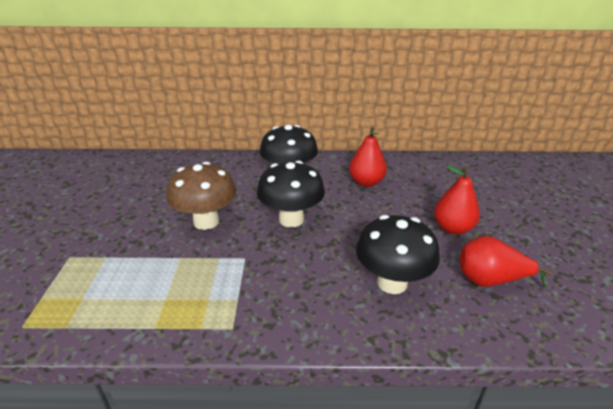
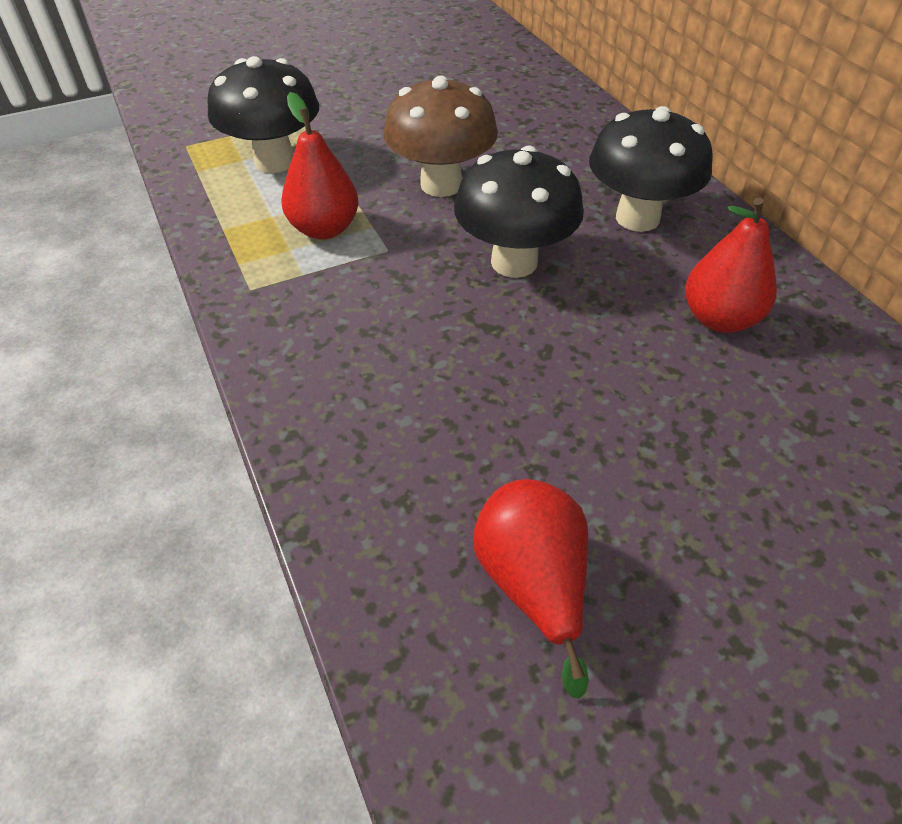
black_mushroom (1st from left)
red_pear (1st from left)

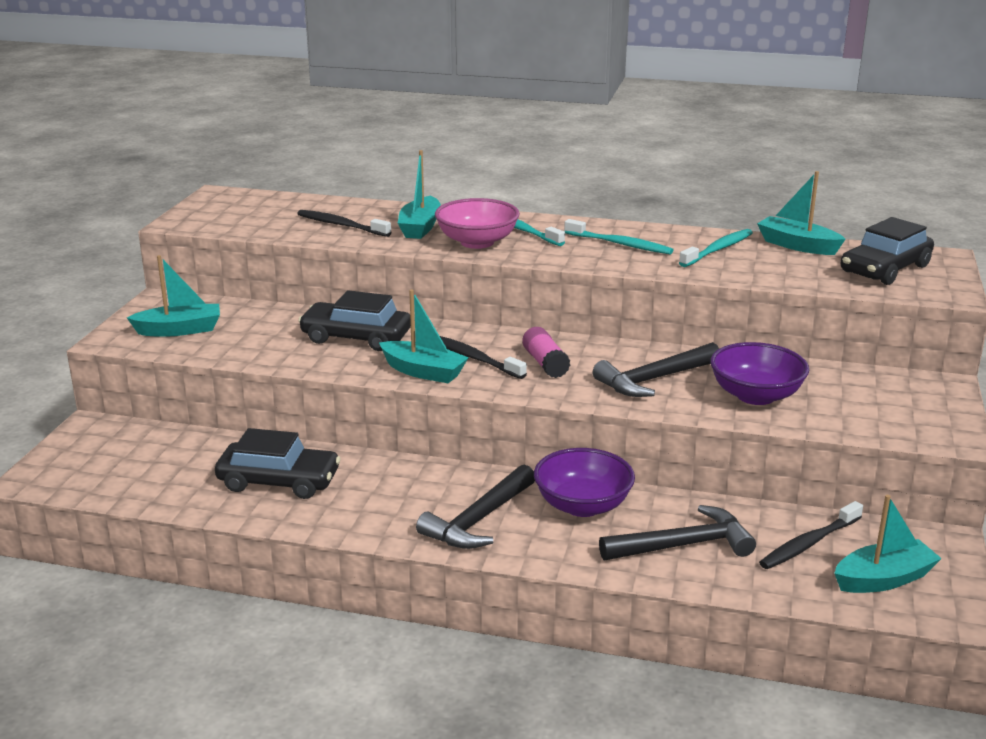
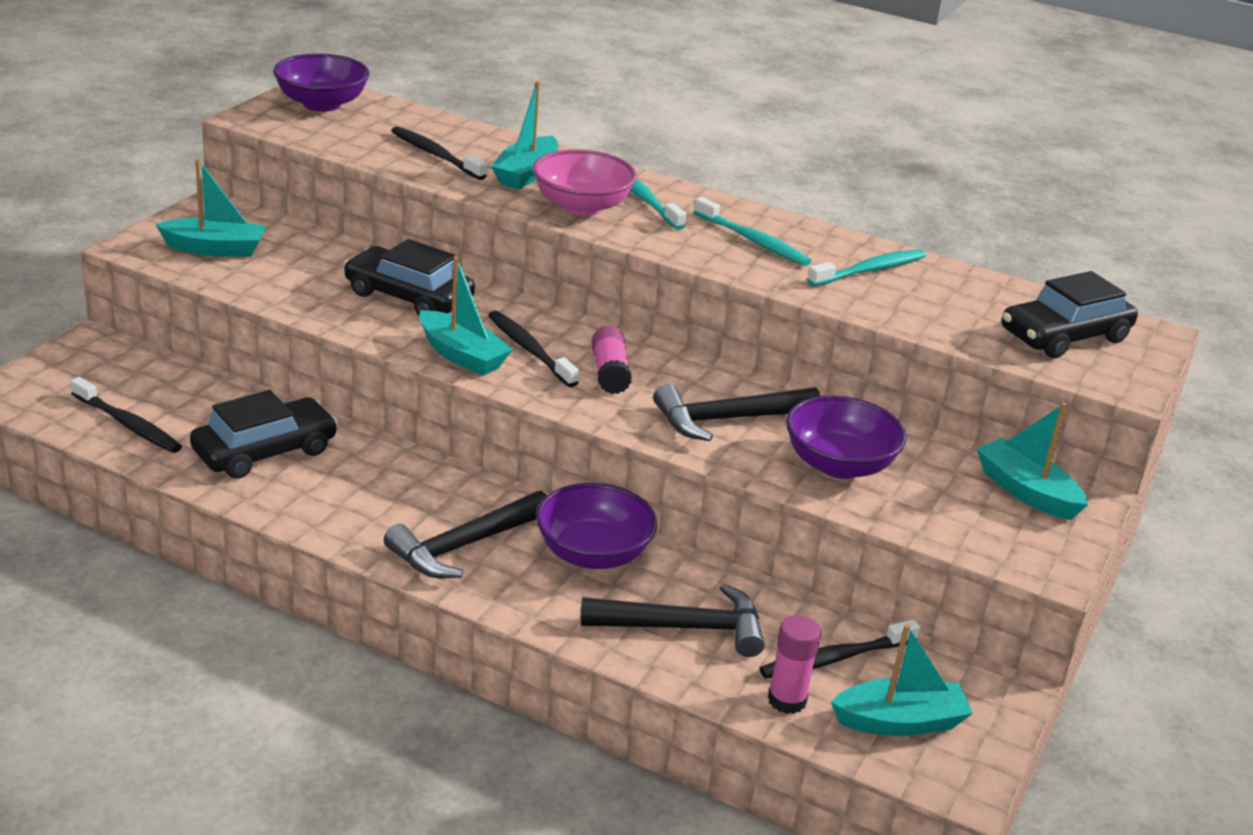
black_car (1st from left)
turquoise_boat (5th from left)
black_toothbrush (1st from left)
purple_bowl (1st from left)
pink_glue_stick (2nd from left)

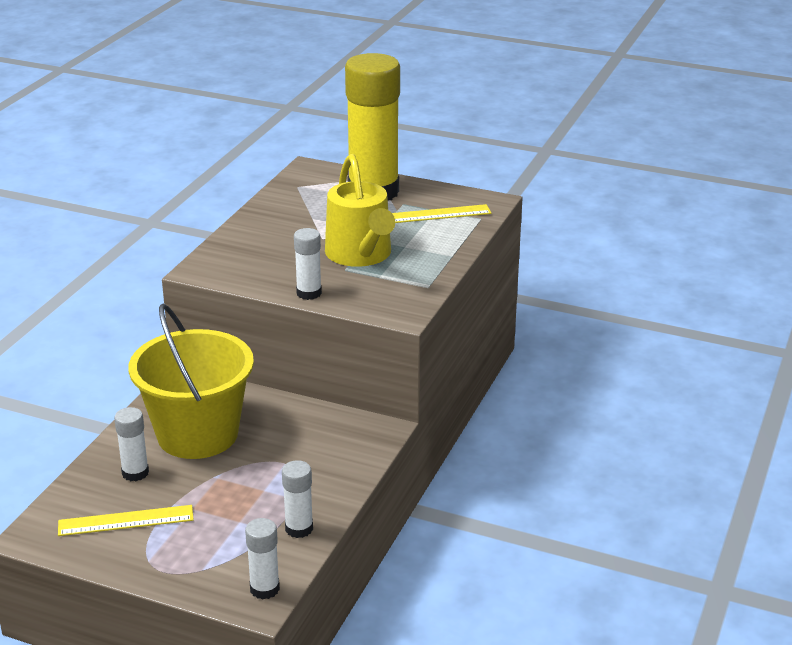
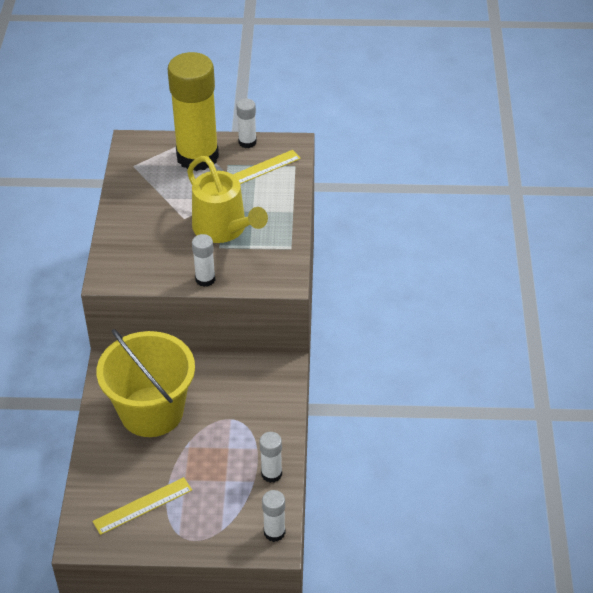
white_glue_stick (2nd from left)

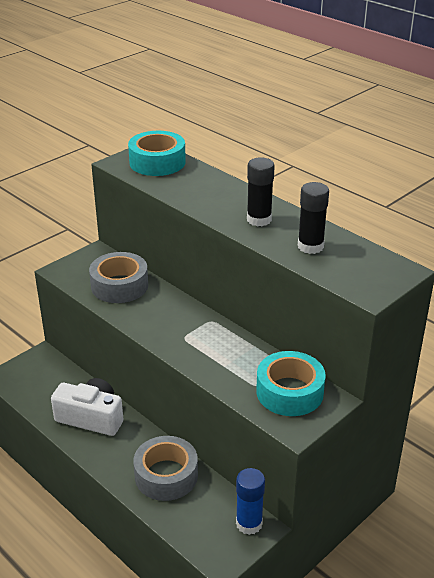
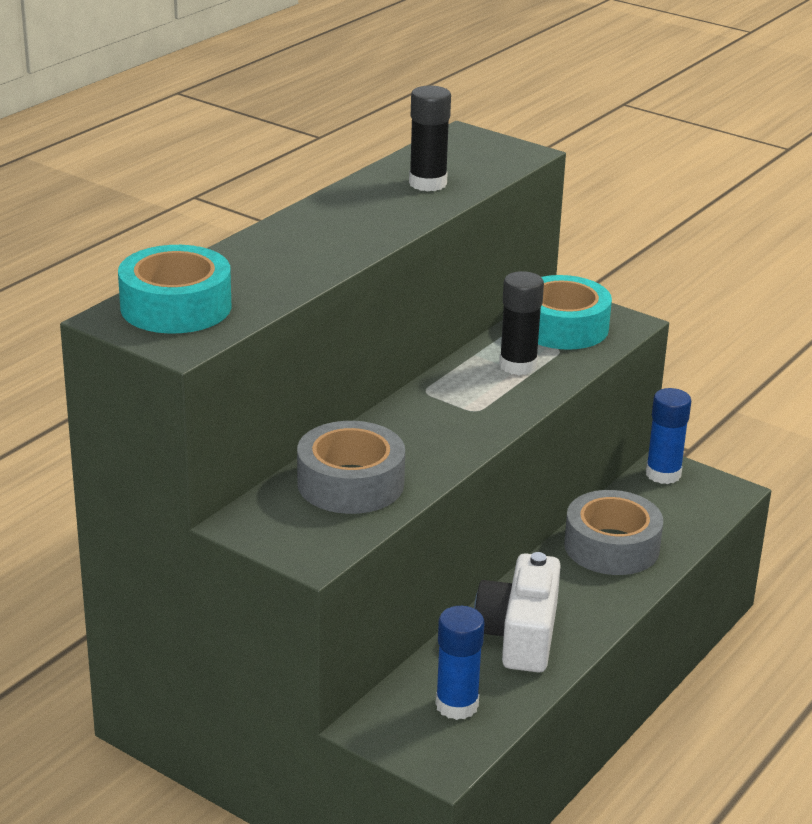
black_glue_stick (2nd from left)
blue_glue_stick (1st from left)

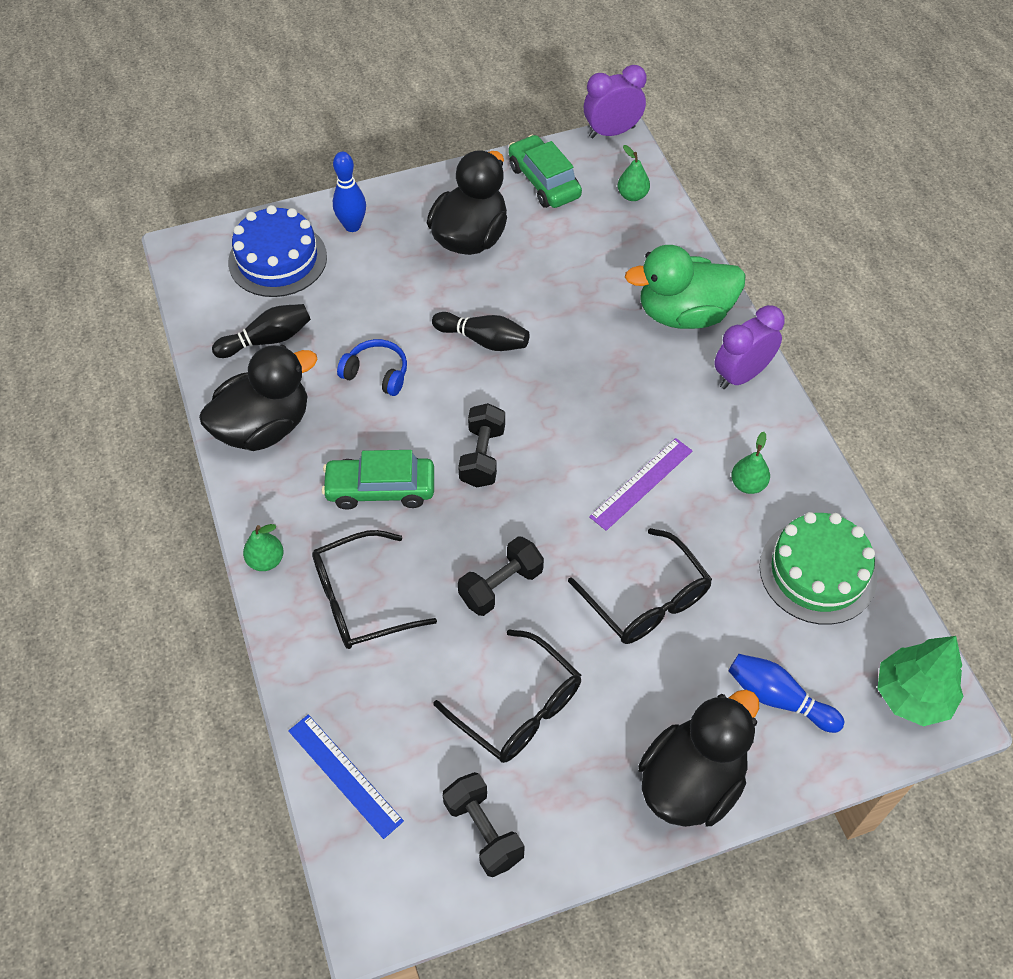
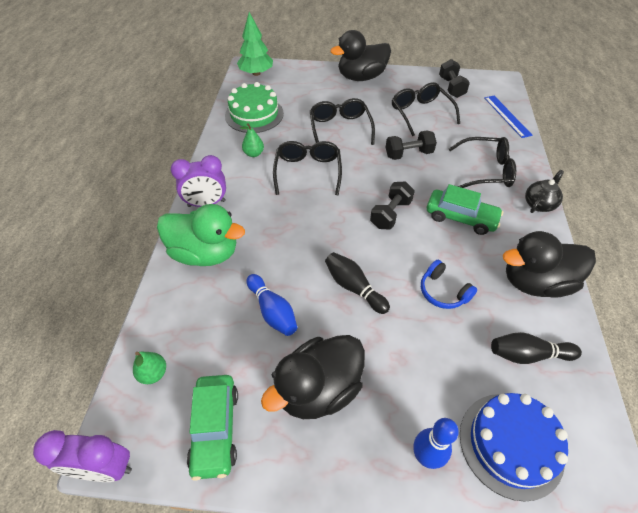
black_teapot
black_glasses (1st from left)
blue_bowling_pin (1st from left)

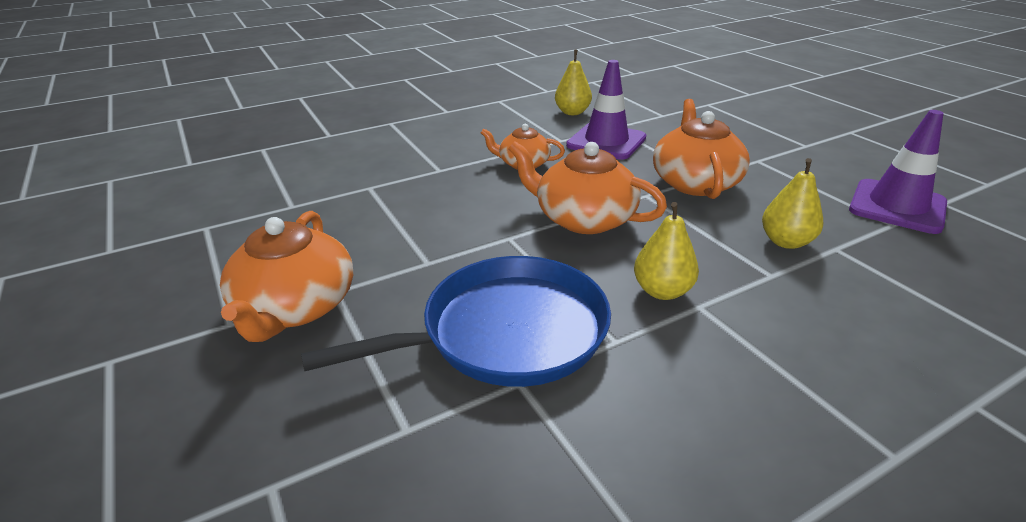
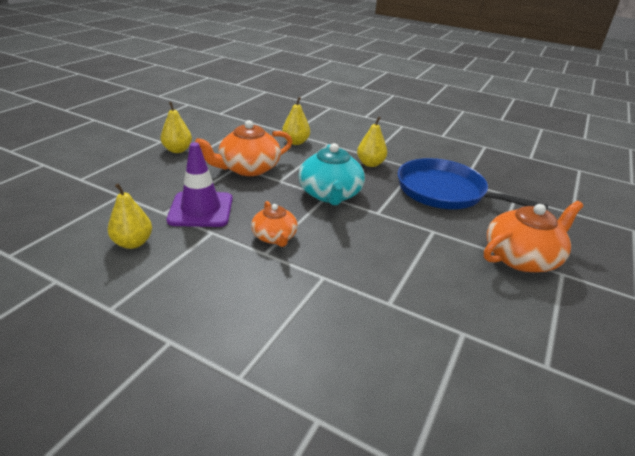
turquoise_teapot
purple_traffic_cone (2nd from left in the first image)
yellow_pear (2nd from left)

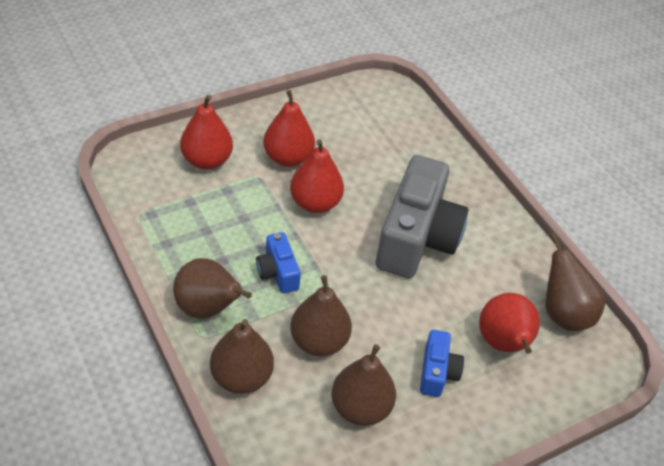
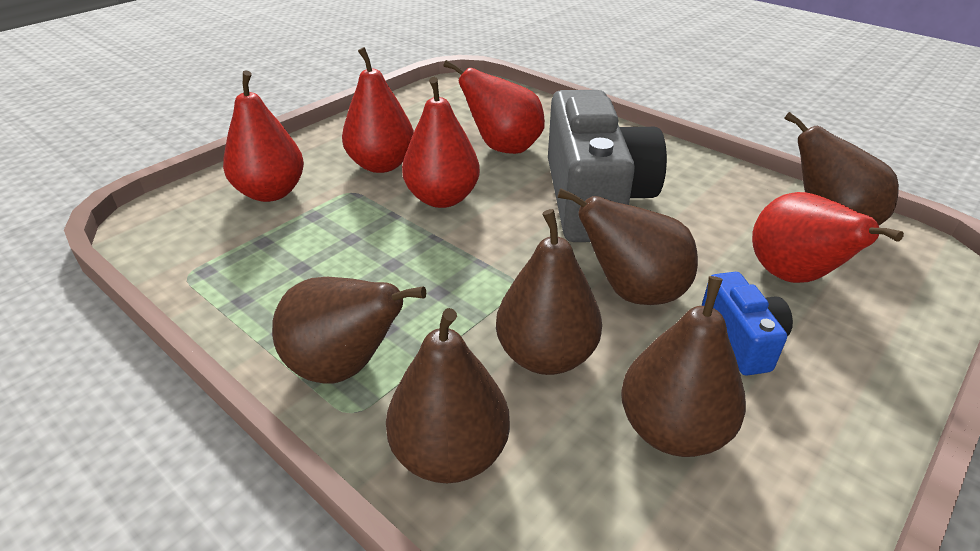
blue_camera (1st from left in the first image)
red_pear (4th from left)
brown_pear (4th from left)

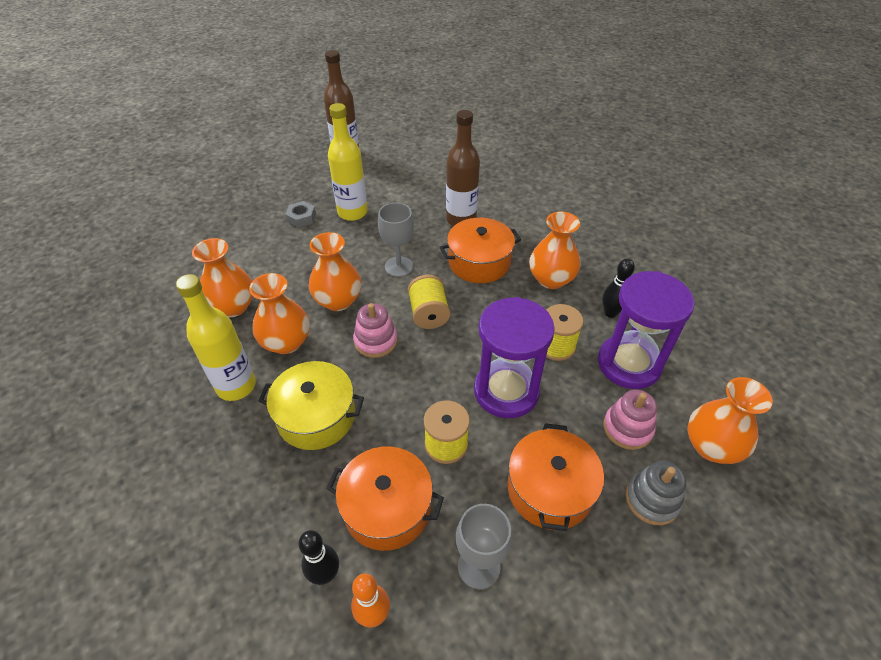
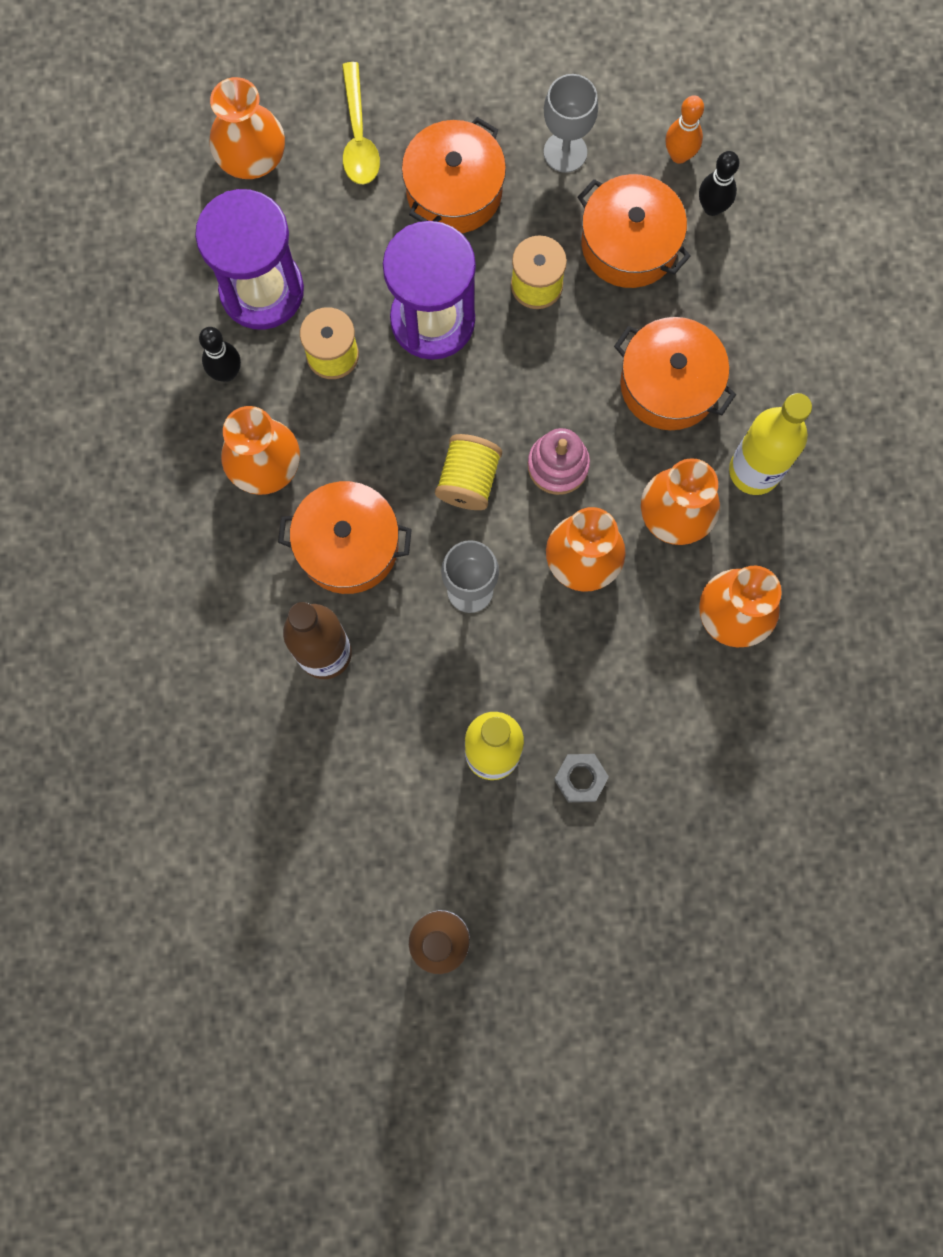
orange_pot (4th from left)
pink_stacking_toy (2nd from left in the first image)
yellow_spoon

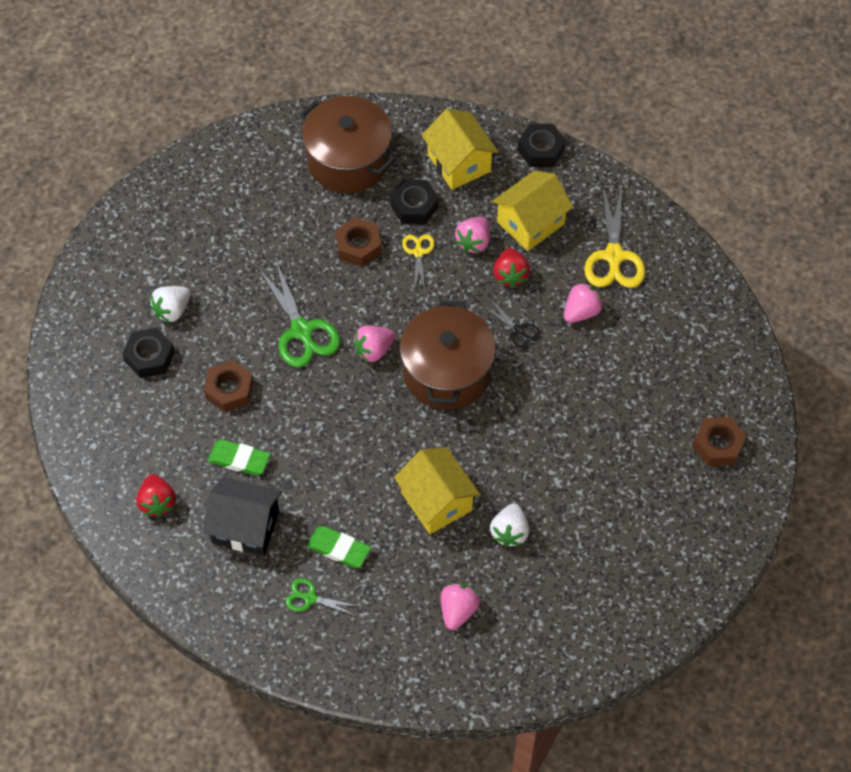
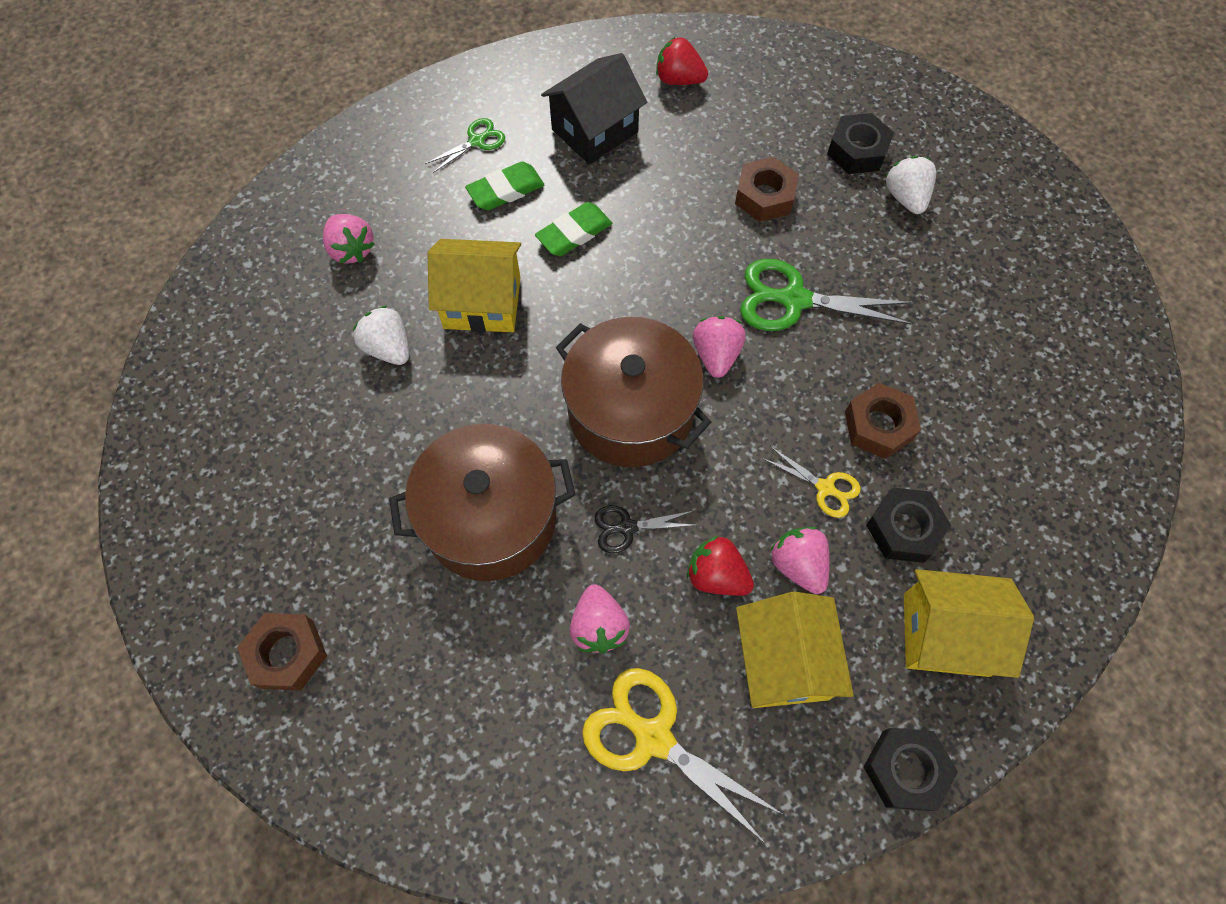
green_eraser (2nd from left)
brown_pot (1st from left)

